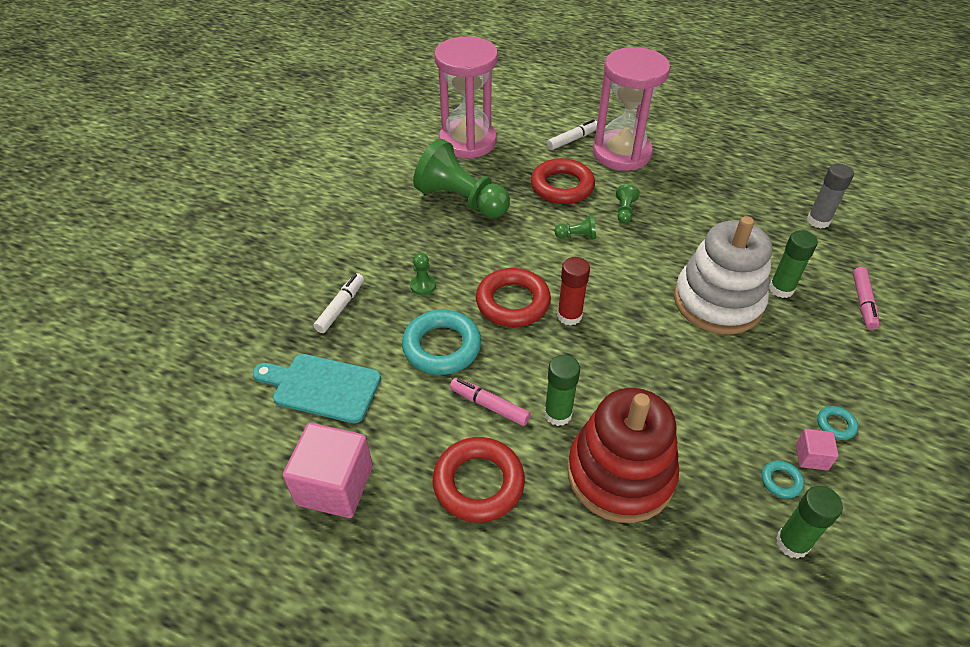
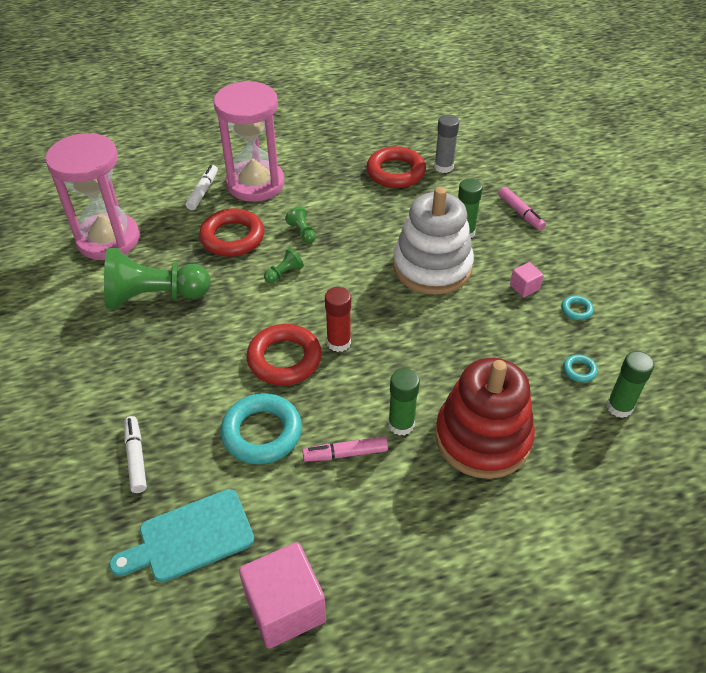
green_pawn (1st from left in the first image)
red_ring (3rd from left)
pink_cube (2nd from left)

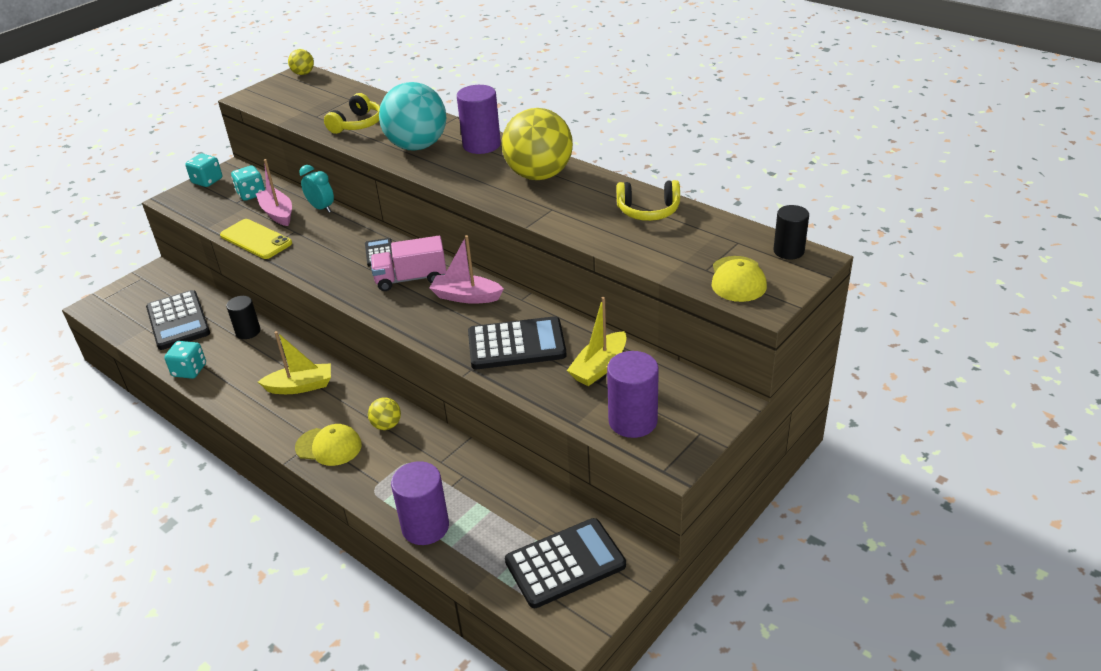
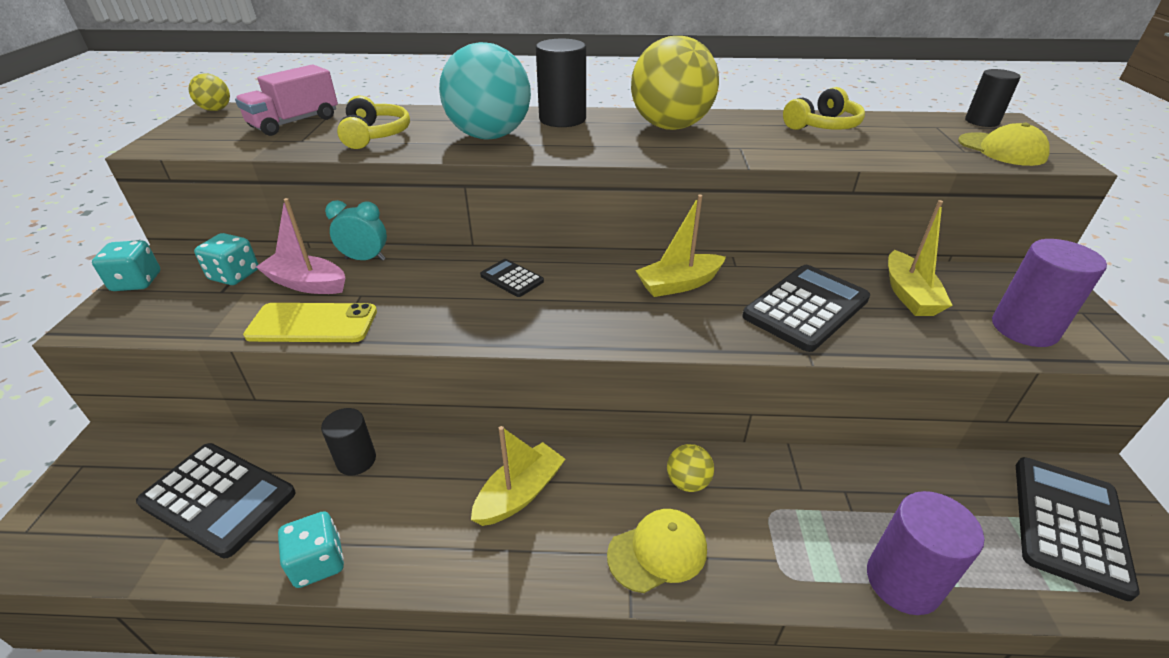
pink_truck
yellow_boat (2nd from left)
black_cylinder (2nd from left)

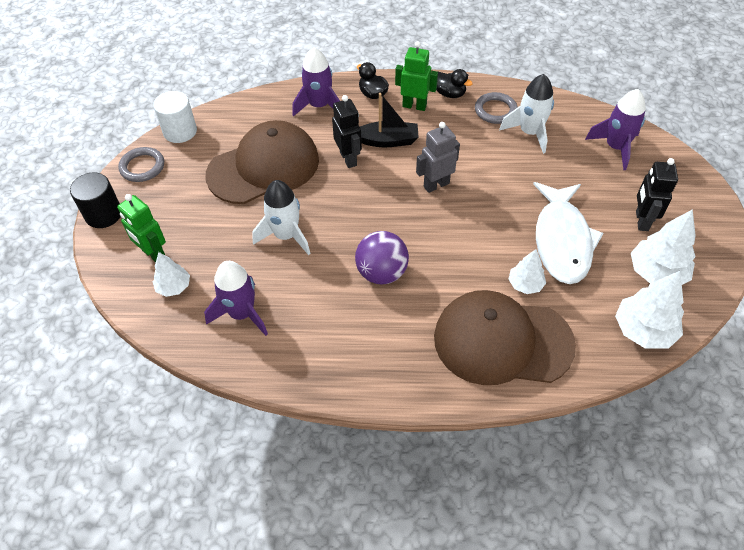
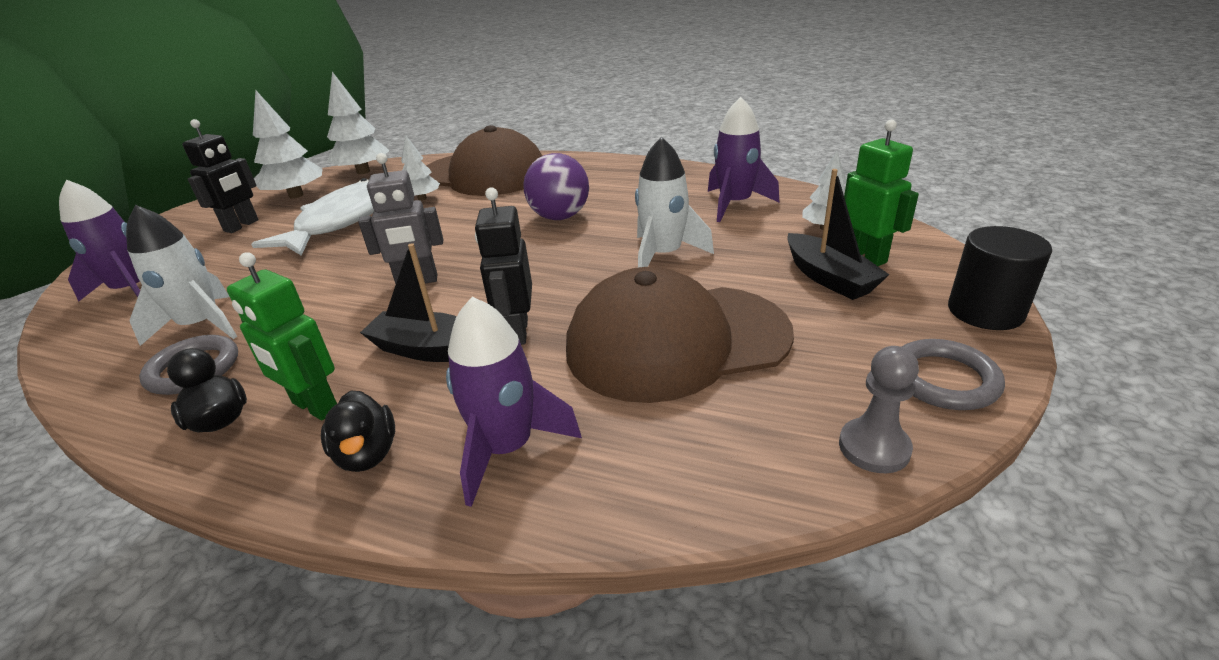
grey_pawn
black_boat (2nd from left)

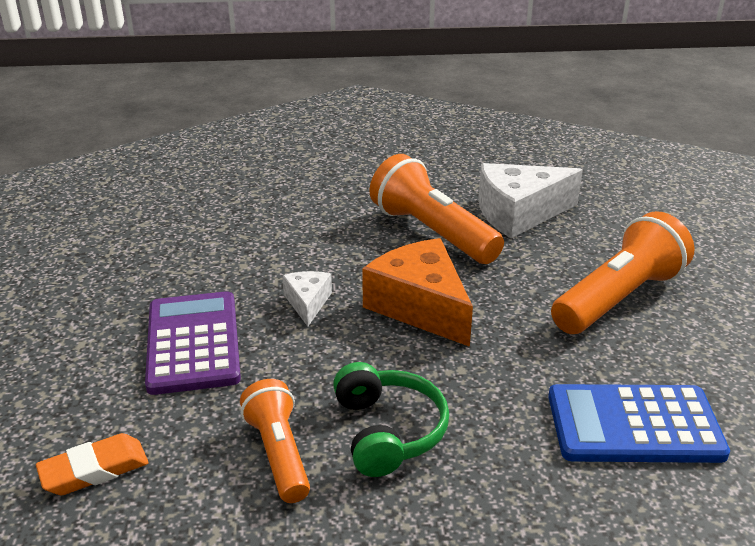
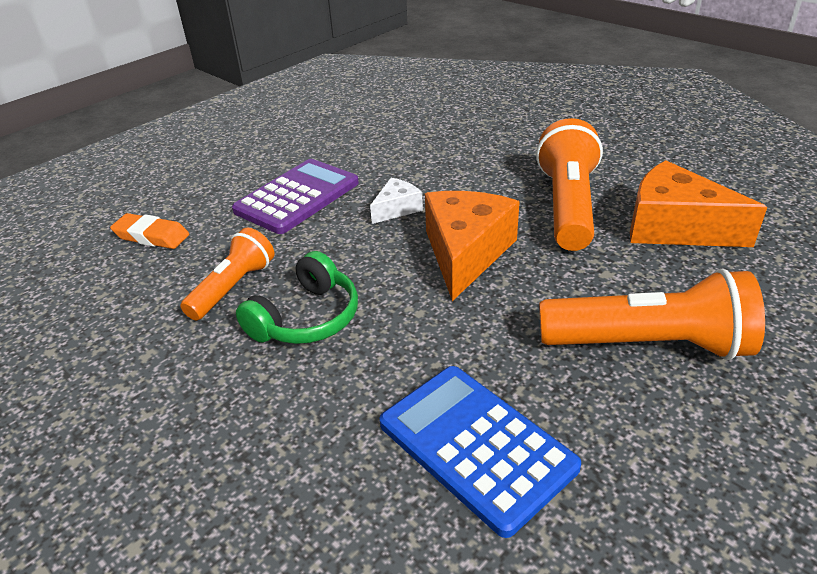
orange_cheese (2nd from left)

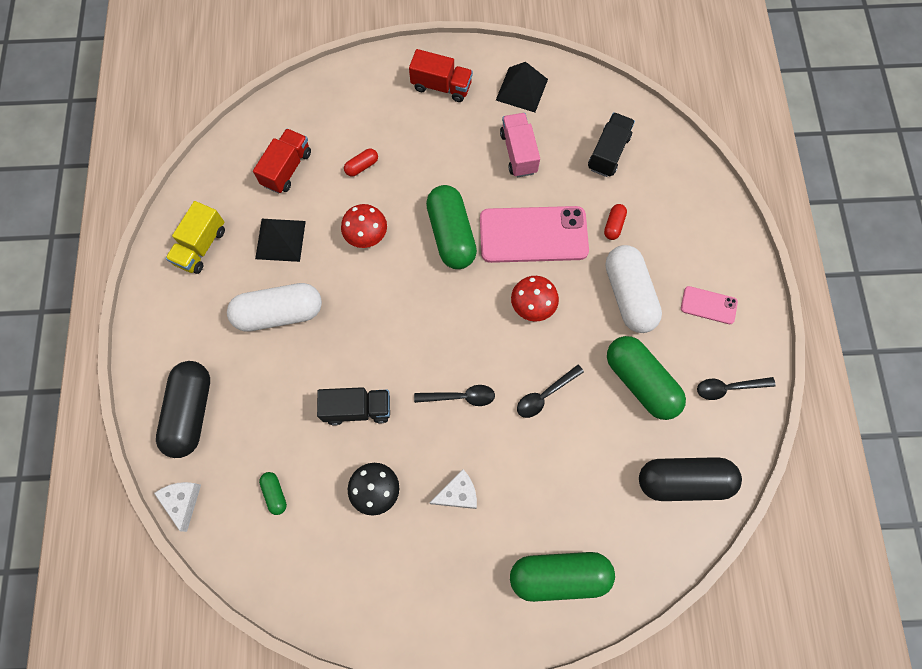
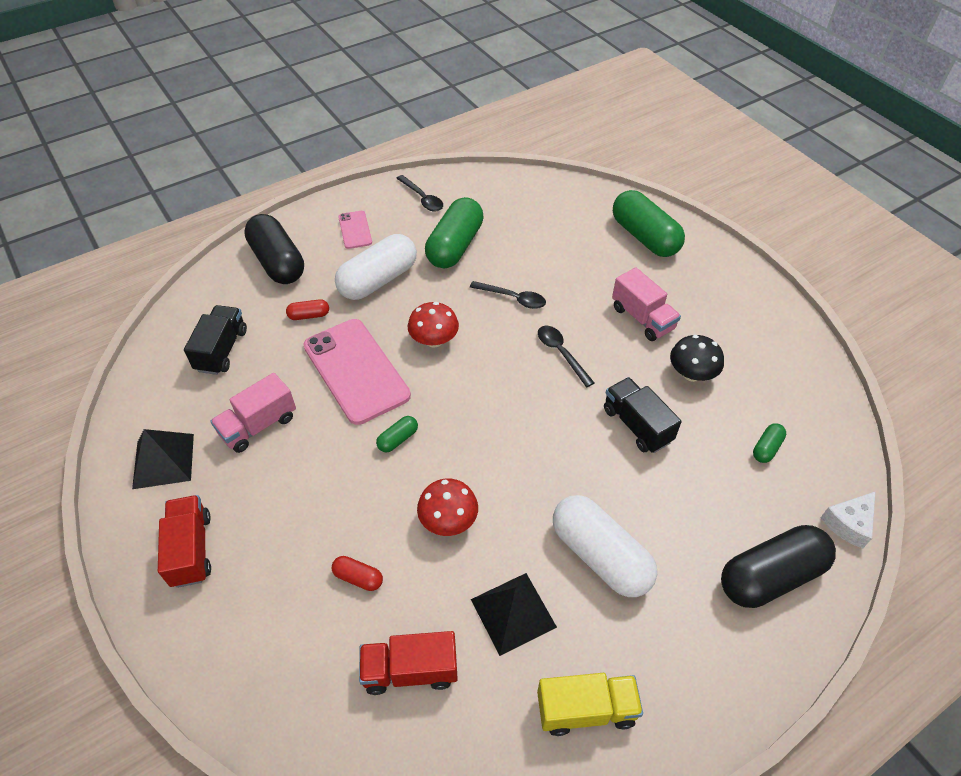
green_capsule (1st from left)
pink_truck (2nd from left)
black_truck (1st from left)
black_capsule (1st from left)

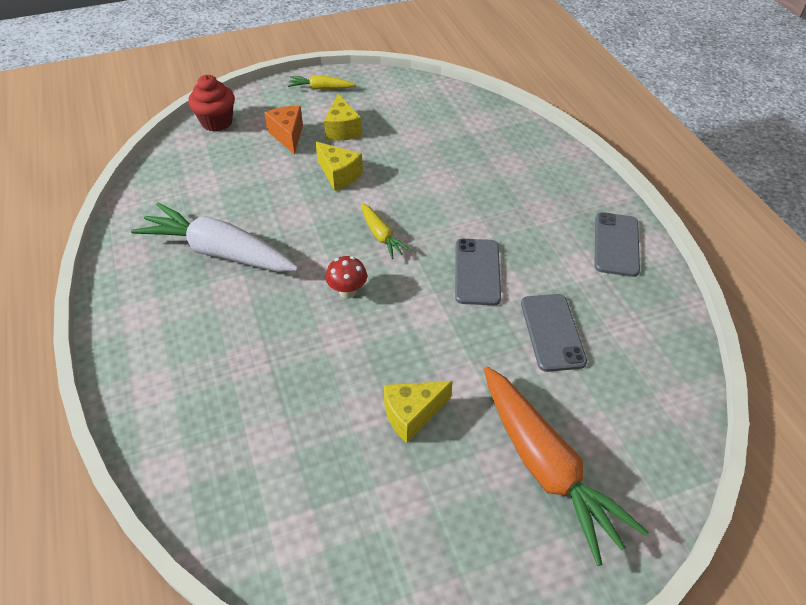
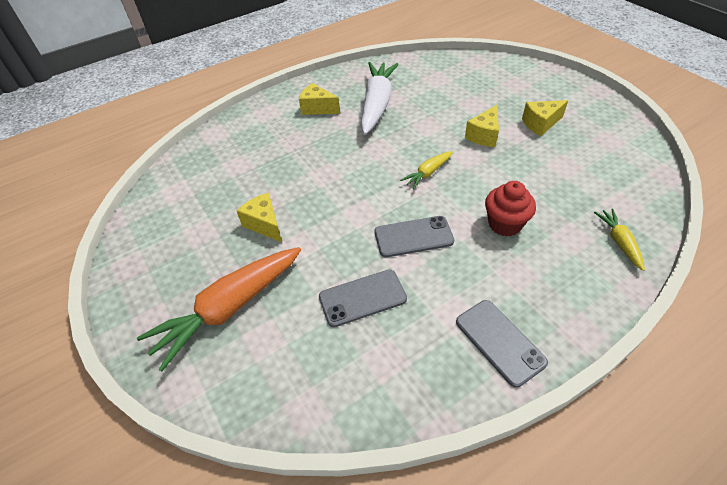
red_cupcake
orange_cheese
yellow_carrot (2nd from left)
red_mushroom
grey_phone (3rd from left)
yellow_cheese (2nd from left)

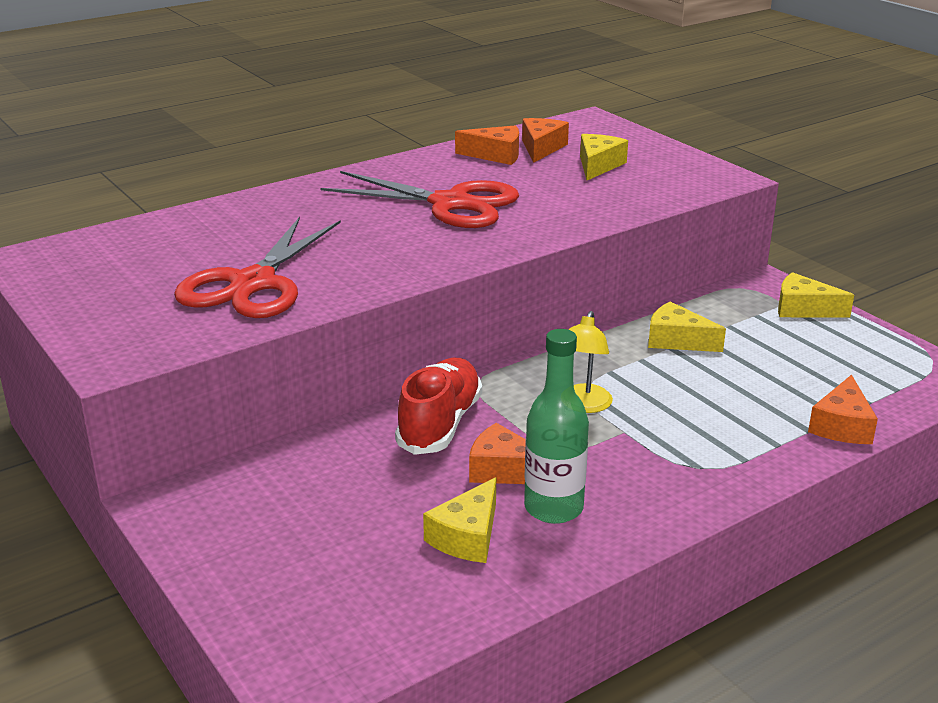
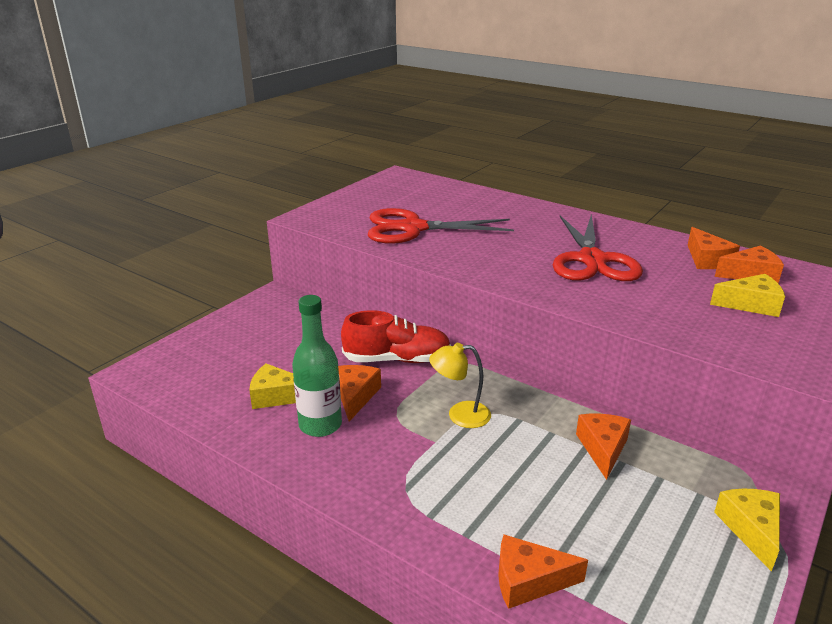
orange_cheese (3rd from left)

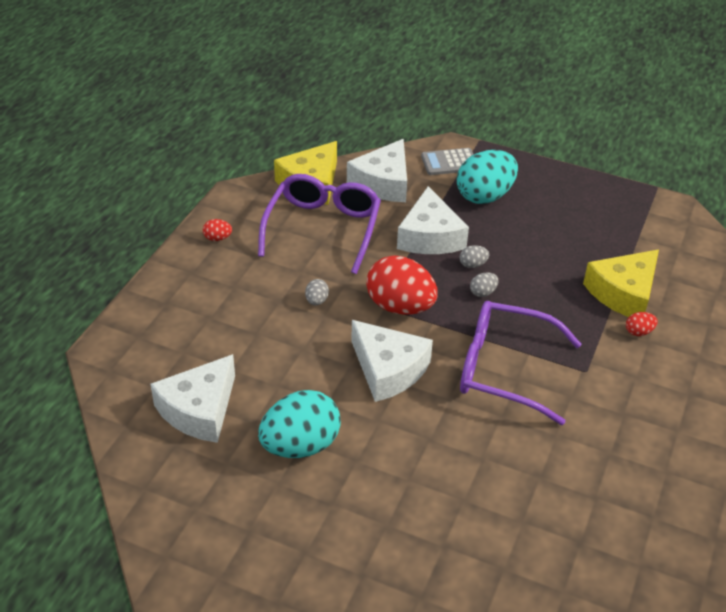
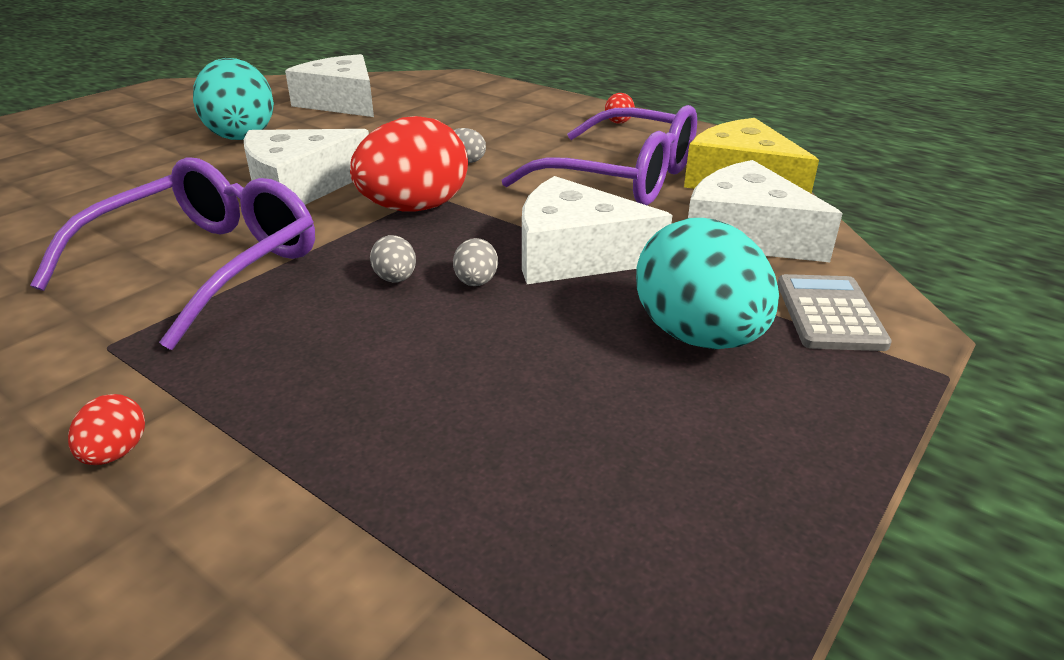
yellow_cheese (2nd from left in the first image)

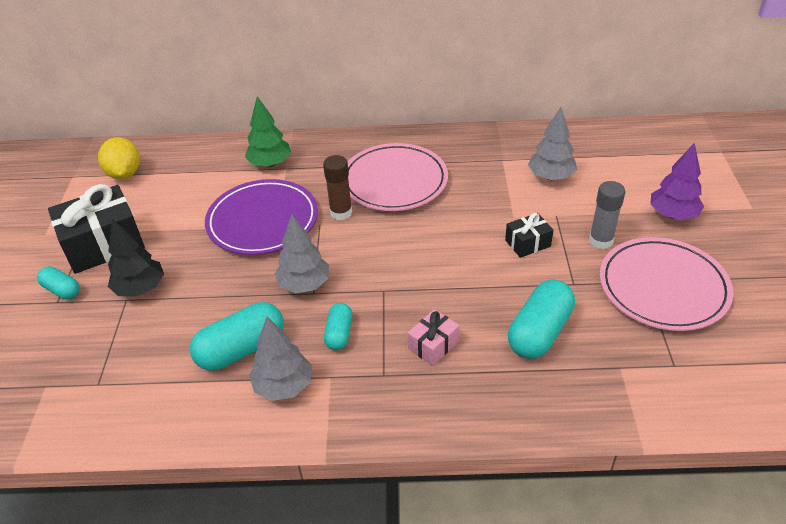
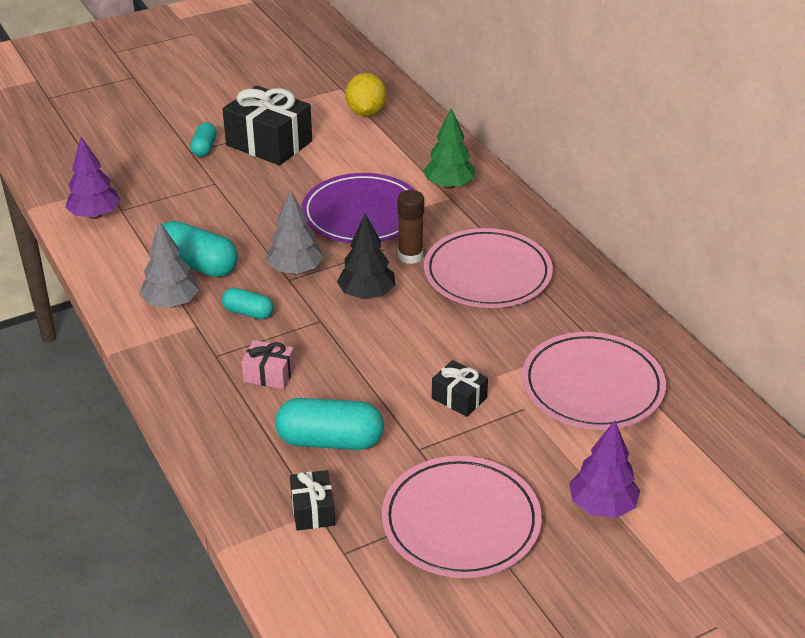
yellow_lemon
black_tree
turquoise_capsule (3rd from left)
pink_plate (3rd from left)
grey_glue_stick
purple_tree (1st from left)
black_gift (2nd from left)

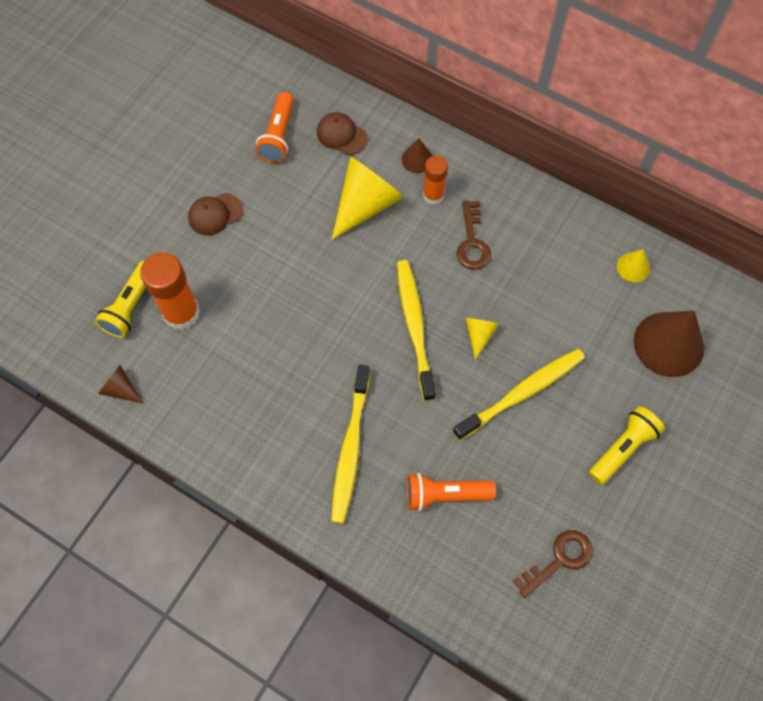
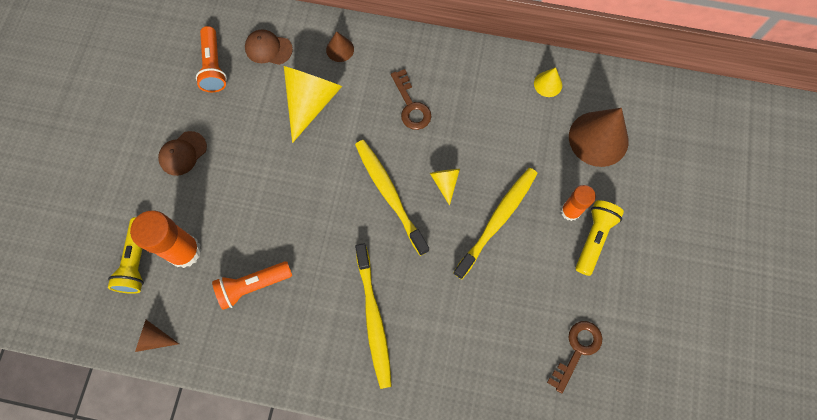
orange_flashlight (2nd from left)
orange_glue_stick (2nd from left)

